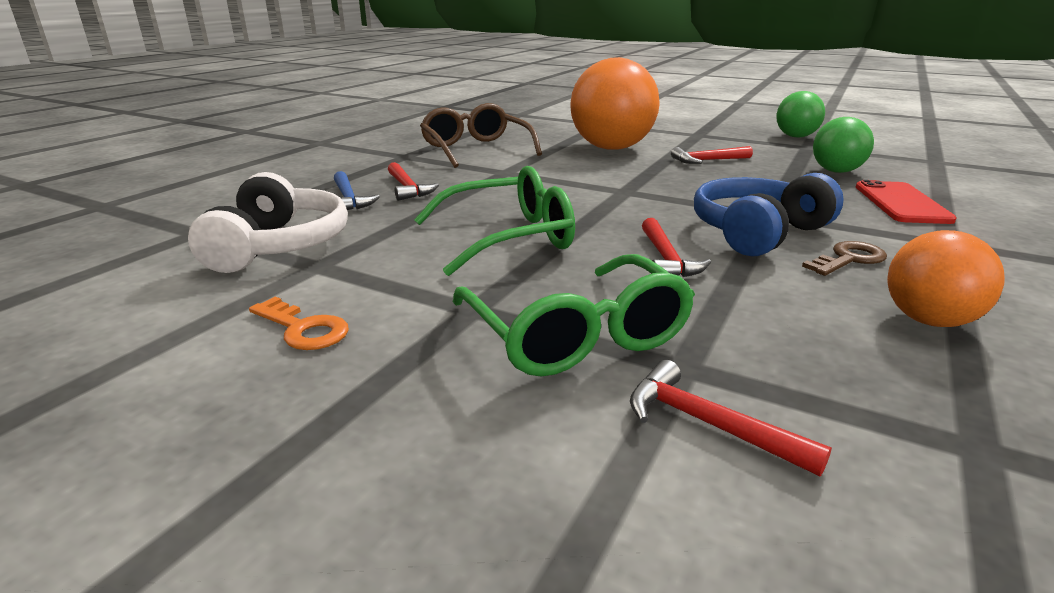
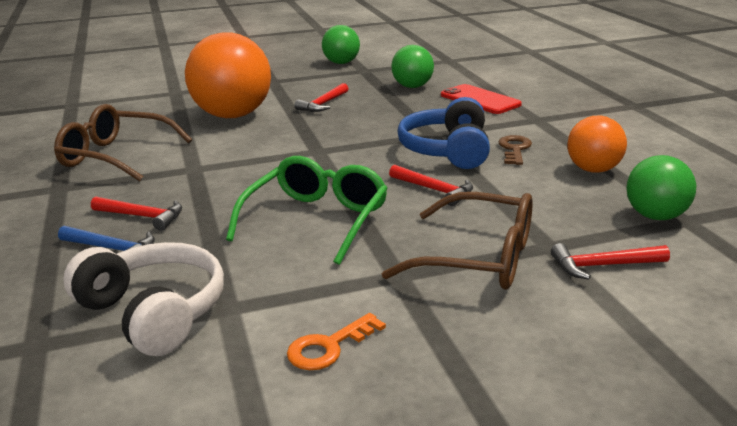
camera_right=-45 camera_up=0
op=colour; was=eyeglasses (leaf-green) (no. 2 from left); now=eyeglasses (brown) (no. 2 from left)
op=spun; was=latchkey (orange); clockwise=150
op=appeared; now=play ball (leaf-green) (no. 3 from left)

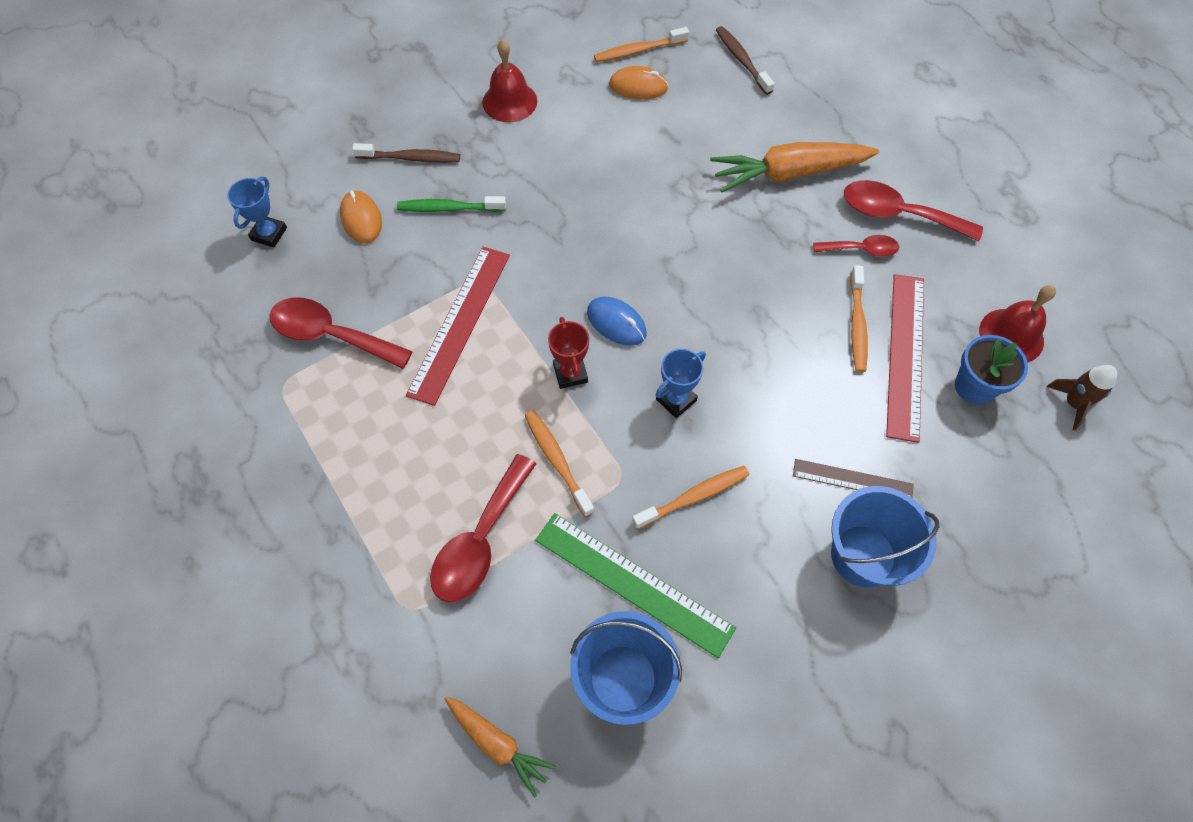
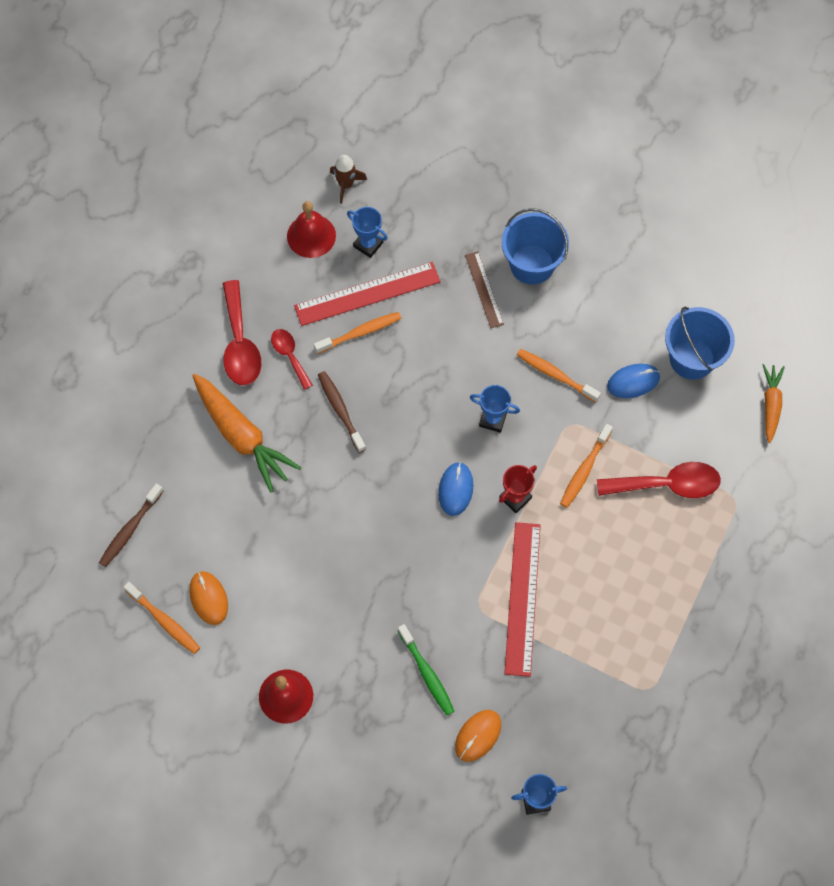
camera_right=-120 camera_up=5
op=relocated; was=tooth brush (brown) (no. 1 from left in the first image); now=tooth brush (brown) (no. 2 from left)
op=spun; was=ruler (red) (no. 1 from left in the first image); clockwise=-75
op=missing; was=teaspoon (red) (no. 1 from left)
op=exchanged; was=flower pot (blue); now=prize cup (blue) (no. 1 from left)
op=exchanged; was=ruler (leaf-green); now=PC mouse (blue) (no. 2 from left)

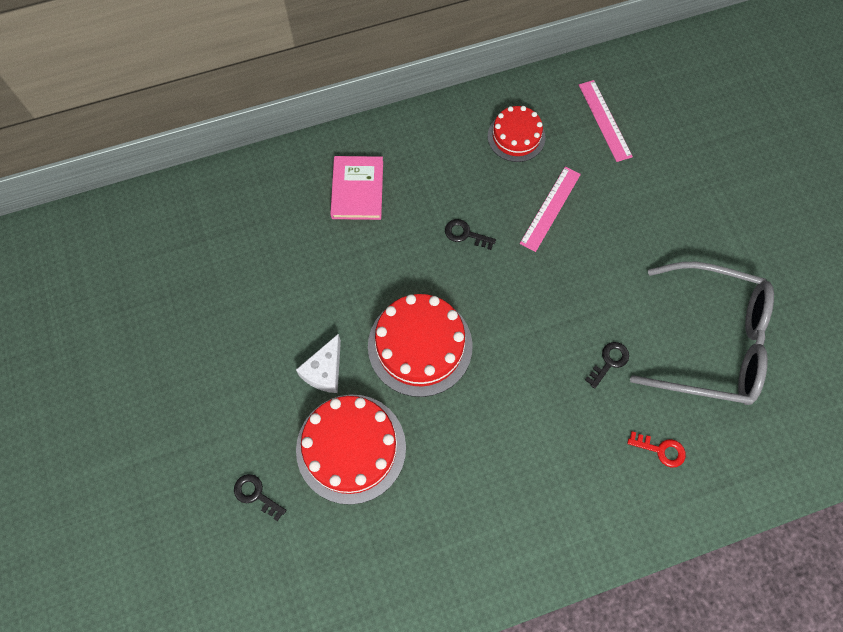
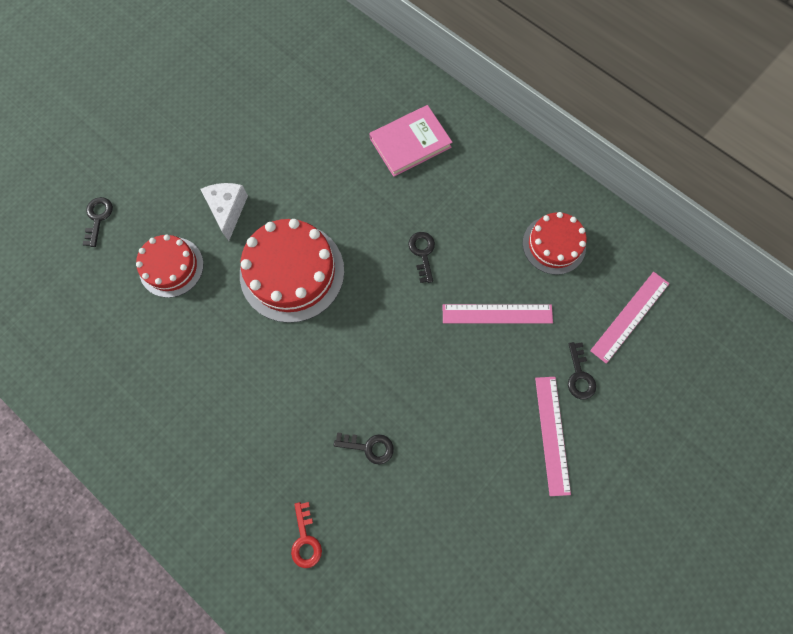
camera_right=60 camera_up=5
op=missing; was=eyeglasses (gray)
op=spun; was=cheese (pure white); clockwise=90
op=size; was=gateau (red) (no. 1 from left); ratio=0.61
op=appeared; now=latchkey (ebony) (no. 4 from left)
op=appeared; now=ruler (rosy) (no. 2 from left)

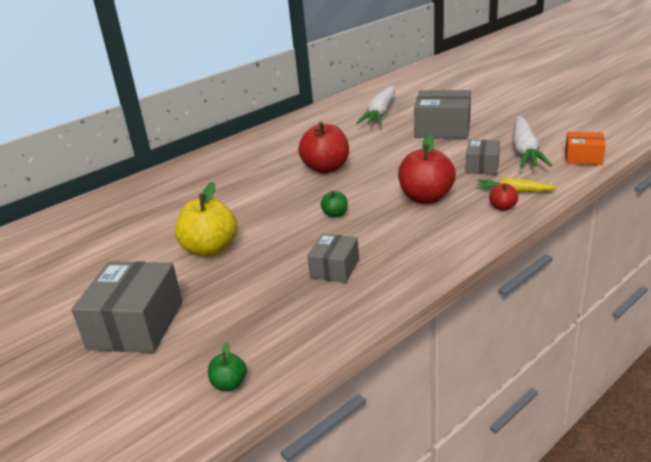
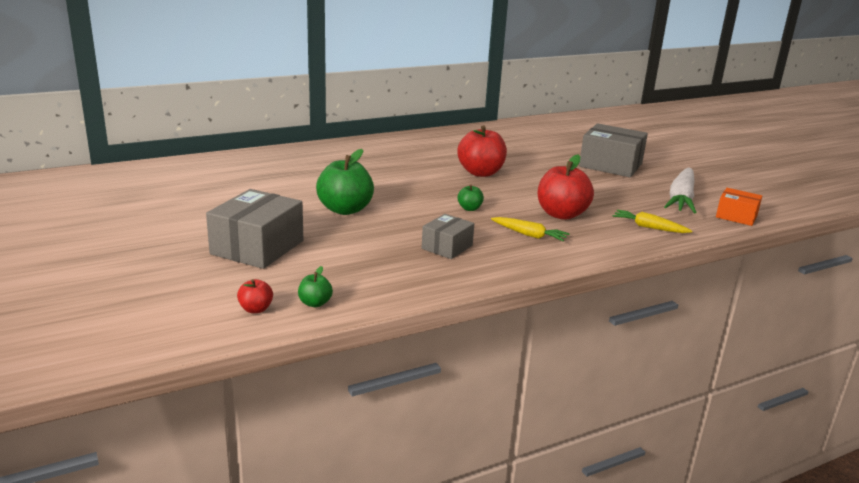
camera_right=10 camera_up=-5
op=missing; was=root vegetable (pure white) (no. 1 from left)
op=missing; was=package (gray) (no. 4 from left)
op=colour; was=toy apple (bright yellow); now=toy apple (leaf-green) (no. 2 from left)
op=relocated; was=toy apple (red) (no. 3 from left in the first image); now=toy apple (red) (no. 1 from left)
op=appeared; now=root vegetable (bright yellow) (no. 1 from left)

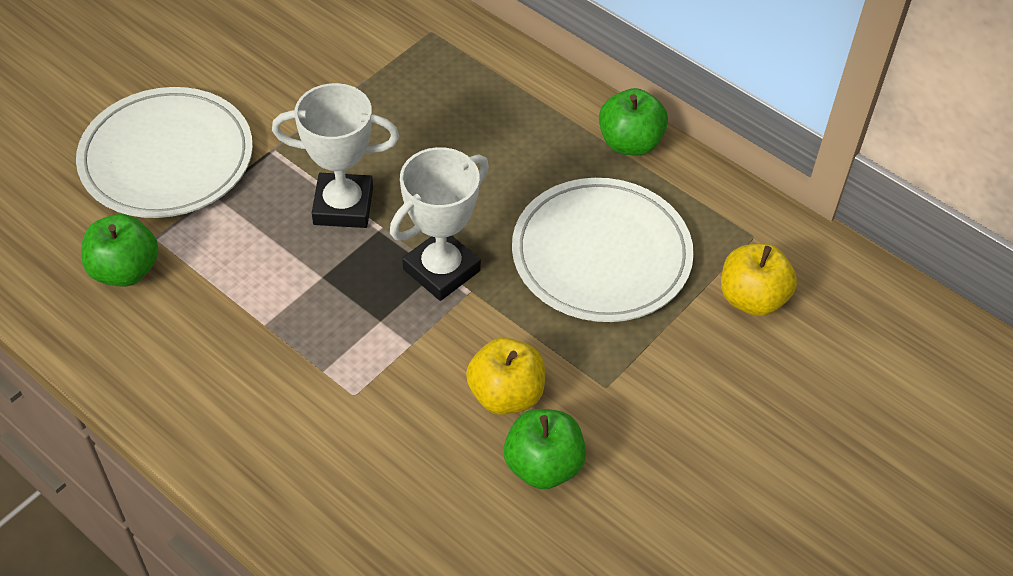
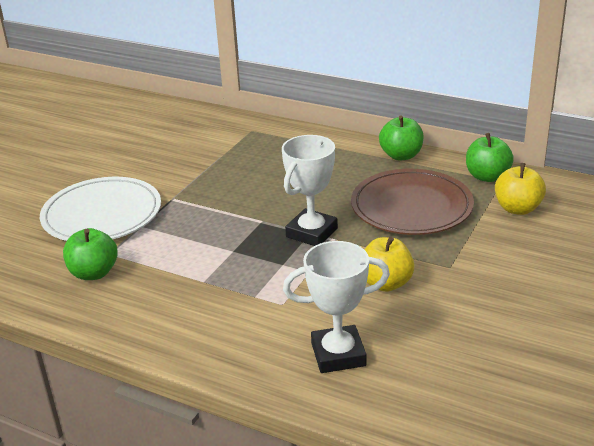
camera_right=-10 camera_up=-20
op=relocated; was=prize cup (pure white) (no. 1 from left in the first image); now=prize cup (pure white) (no. 2 from left)
op=colour; was=flat dish (pure white) (no. 2 from left); now=flat dish (brown)
op=relocated; was=toy apple (leaf-green) (no. 2 from left in the first image); now=toy apple (leaf-green) (no. 3 from left)

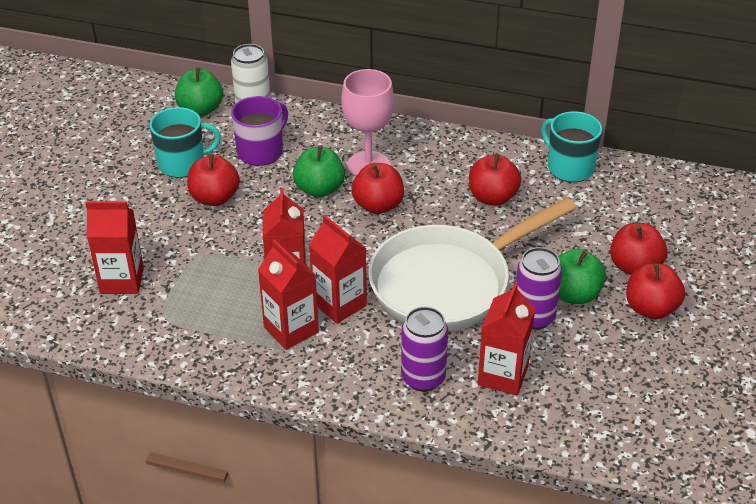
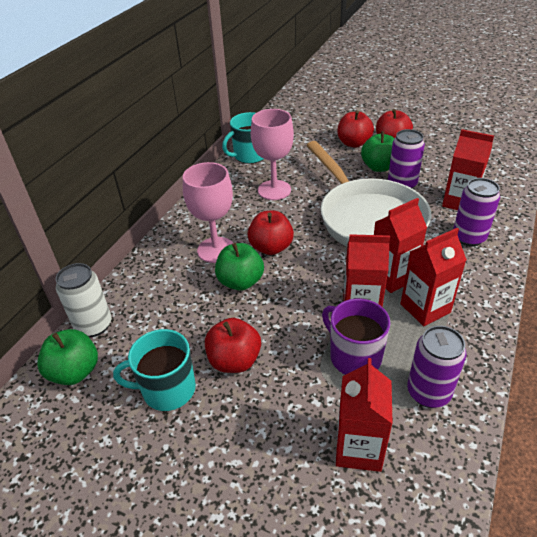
camera_right=-80 camera_up=0
op=relocated; was=tea mug (violet)
op=spun; was=tea mug (teal) (no. 1 from left); clockwise=-90
op=exchanged; was=toy apple (red) (no. 3 from left); now=chalice (rosy) (no. 2 from left)
op=appeared; now=can (violet) (no. 2 from left)

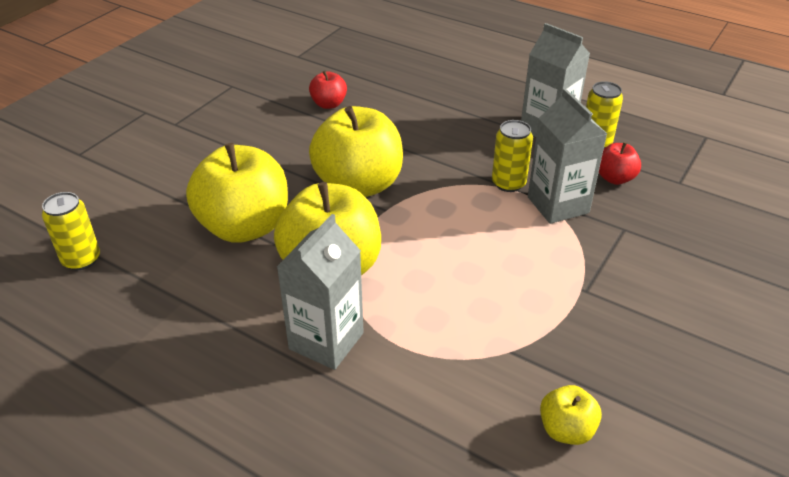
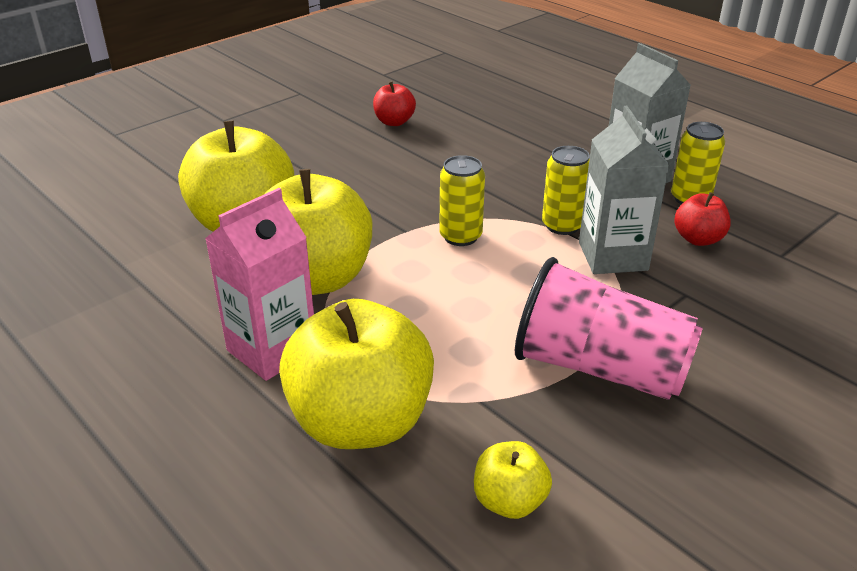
camera_right=15 camera_up=-5
op=relocated; was=toy apple (bright yellow) (no. 3 from left)
op=relocated; was=can (bright yellow) (no. 1 from left)
op=colour; was=carton (gray) (no. 1 from left); now=carton (rosy)
op=appeared; now=tumbler (rosy)

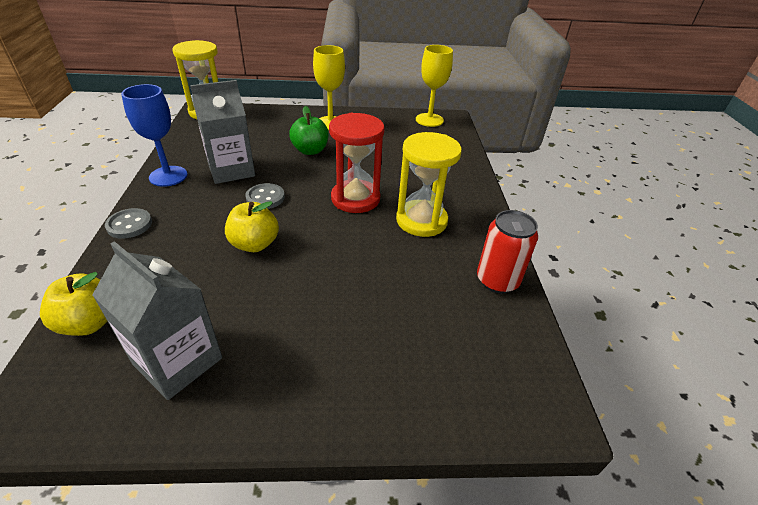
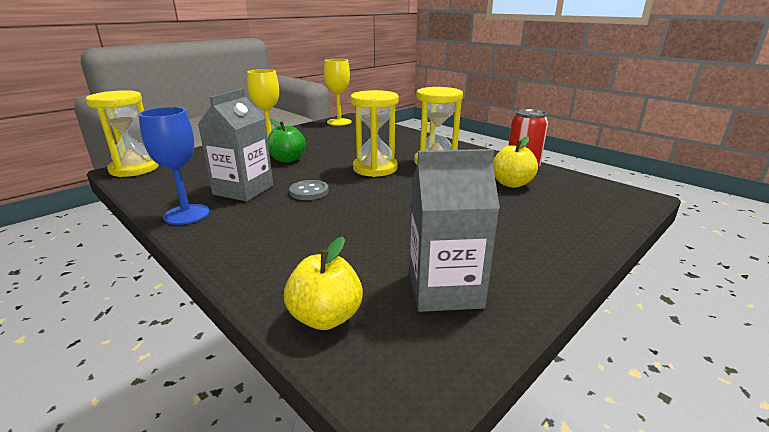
camera_right=-40 camera_up=-15
op=colour; was=hourglass (red); now=hourglass (bright yellow) (no. 2 from left)
op=relocated; was=toy apple (bright yellow) (no. 2 from left)
op=missing; was=sewing button (gray) (no. 1 from left)

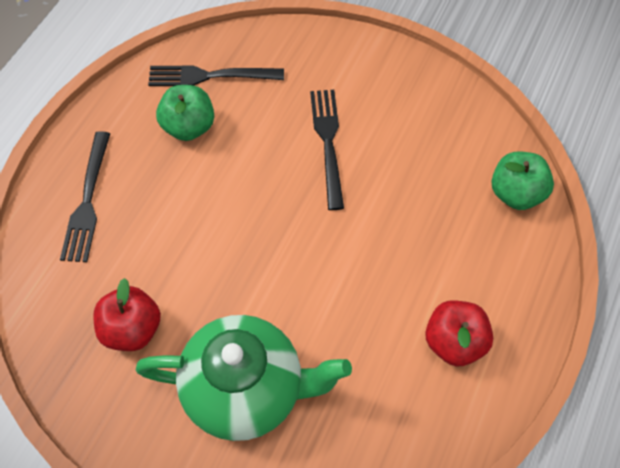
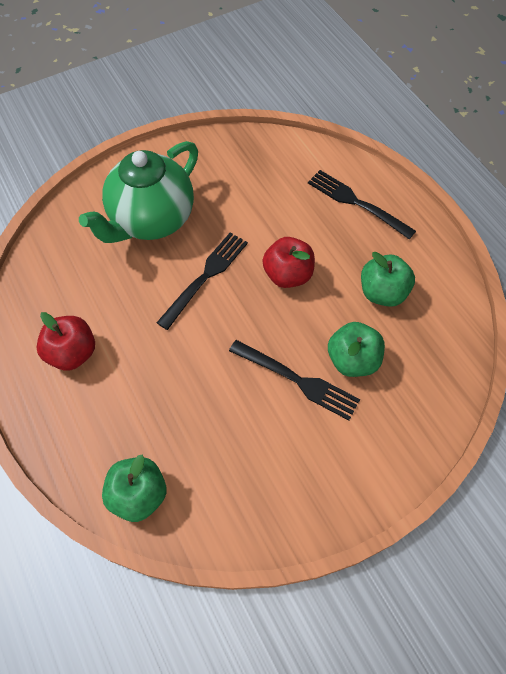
camera_right=125 camera_up=0
op=relocated; was=fork (ebony) (no. 2 from left in the first image); now=fork (ebony) (no. 1 from left)
op=relocated; was=toy apple (red) (no. 1 from left in the first image); now=toy apple (red) (no. 2 from left)
op=appeared; now=toy apple (leaf-green) (no. 2 from left)

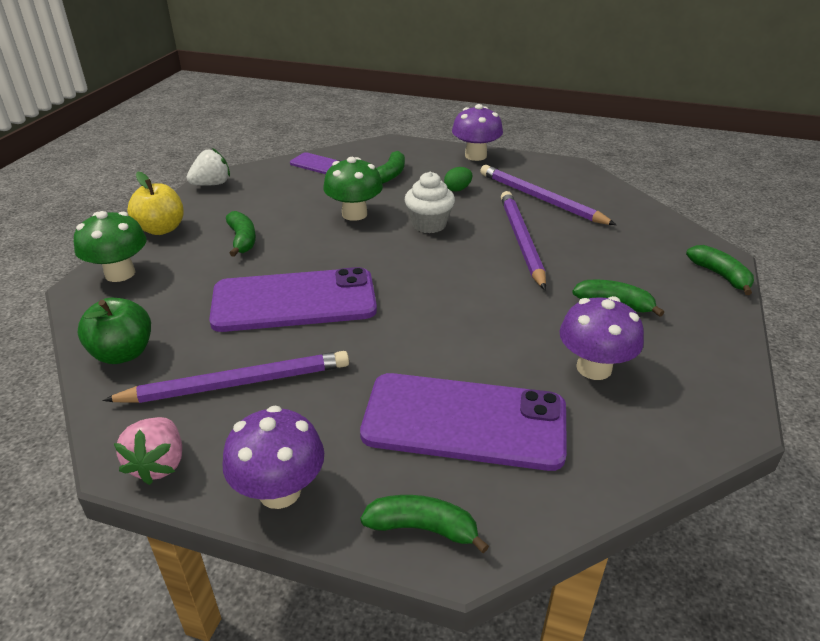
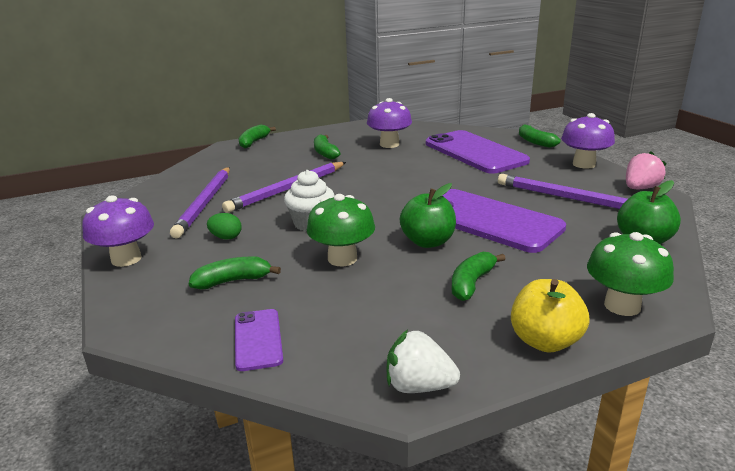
camera_right=-130 camera_up=-10
op=appeared; now=toy apple (leaf-green) (no. 1 from left)

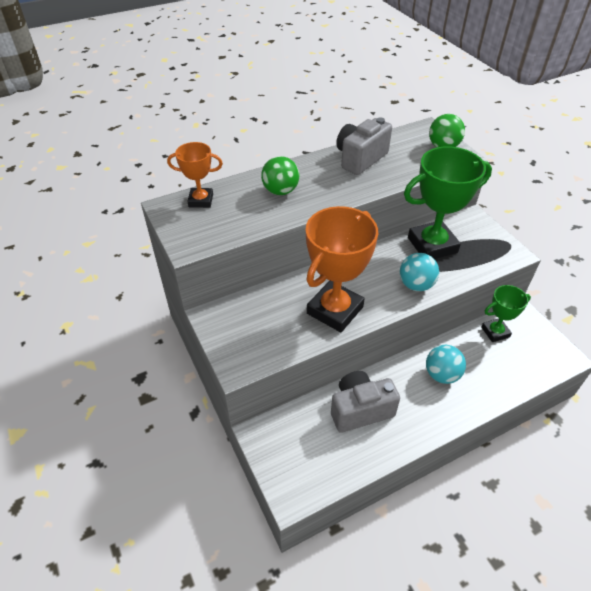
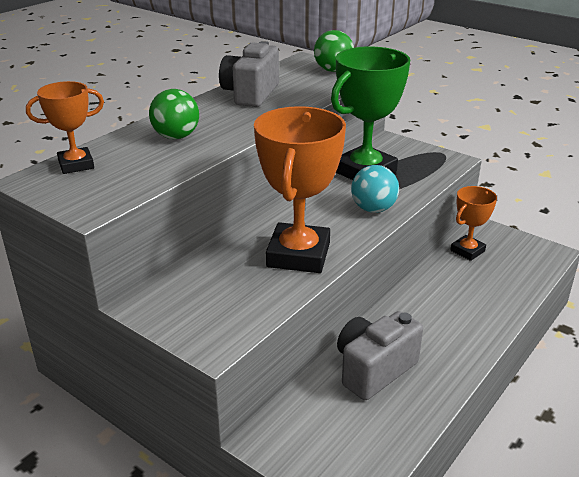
camera_right=-25 camera_up=-15
op=colour; was=prize cup (leaf-green) (no. 2 from left); now=prize cup (orange) (no. 3 from left)
op=missing; was=play ball (teal) (no. 2 from left)

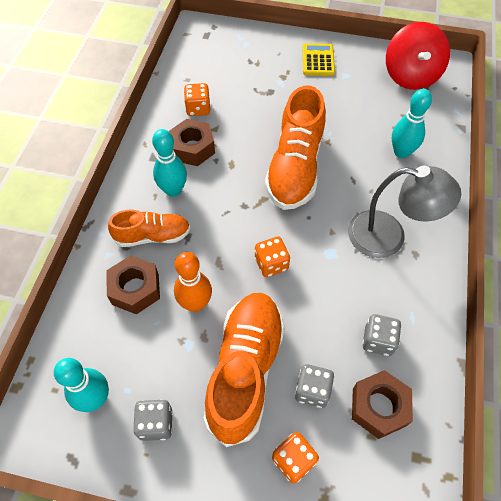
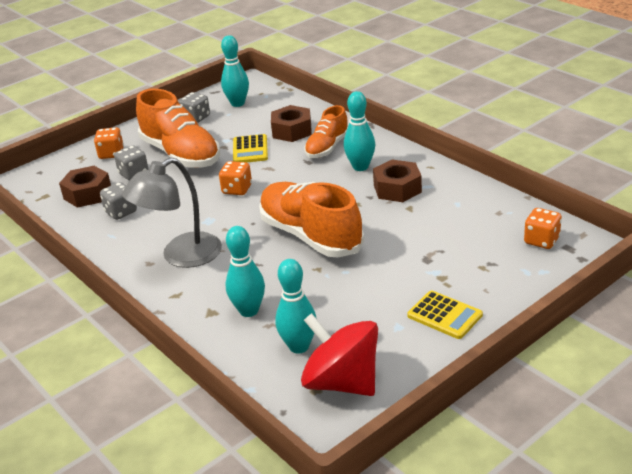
camera_right=130 camera_up=-25
op=relocated; was=die (orange) (no. 1 from left in the first image); now=die (orange) (no. 3 from left)
op=exchanged; was=skittle (orange); now=pocket calculator (bright yellow) (no. 1 from left)
op=appeared; now=skittle (teal) (no. 3 from left)

